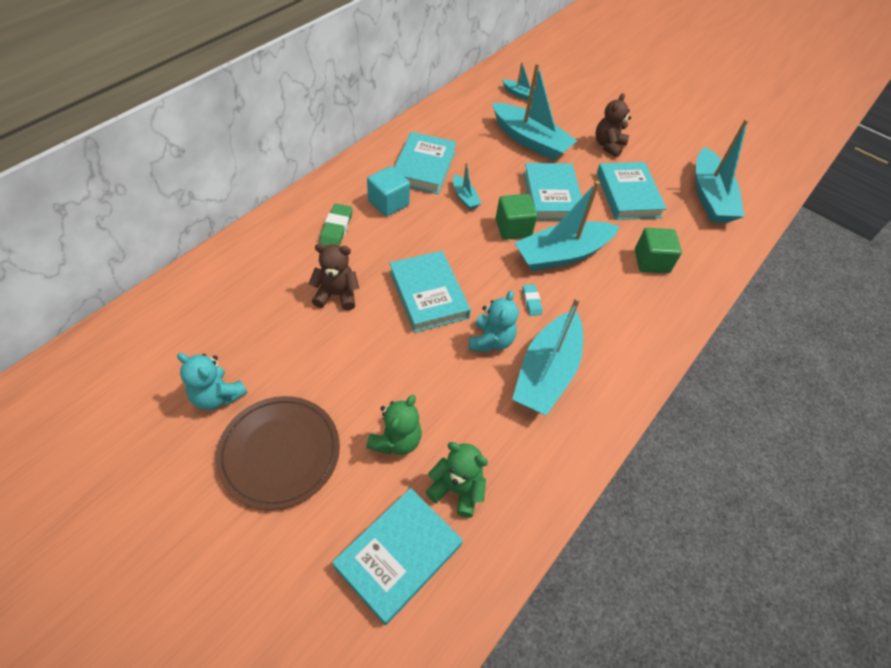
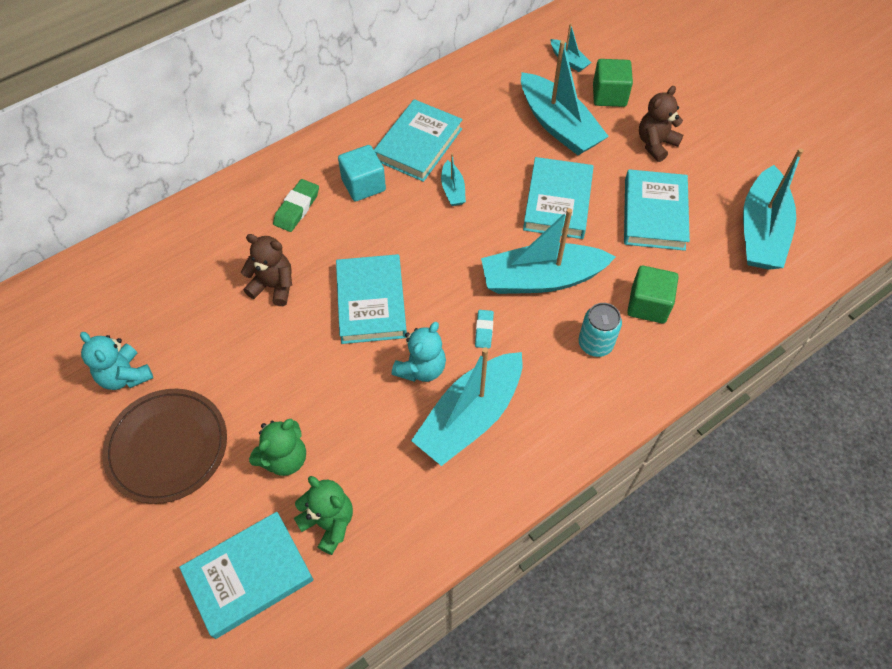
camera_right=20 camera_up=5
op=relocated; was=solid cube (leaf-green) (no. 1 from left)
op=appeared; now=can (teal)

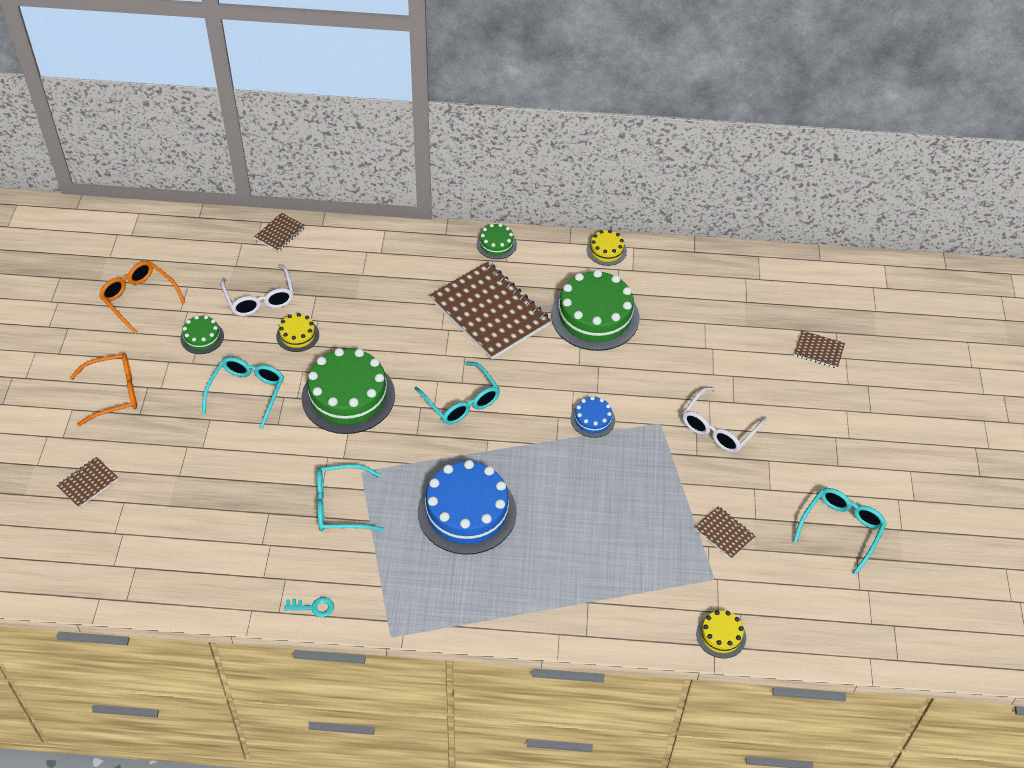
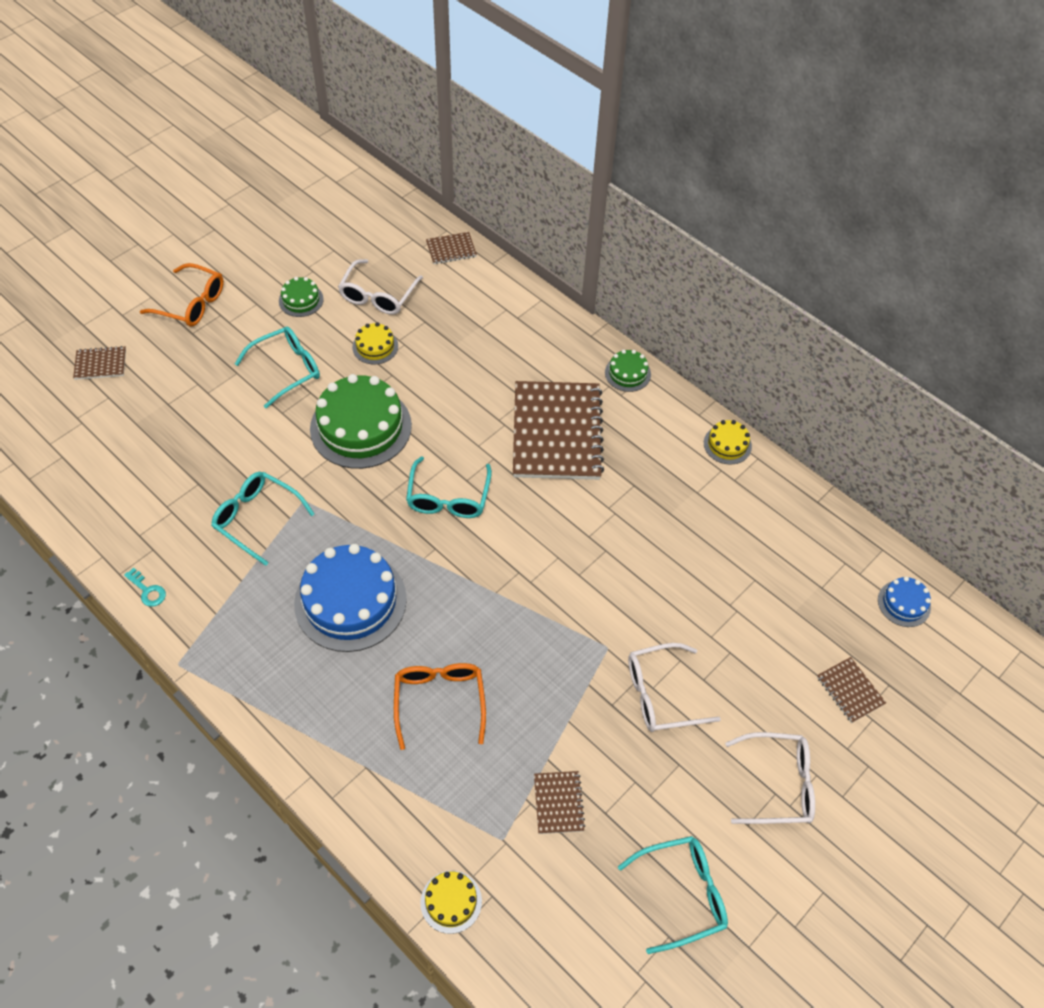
camera_right=40 camera_up=5
op=relocated; was=eyeglasses (orange) (no. 2 from left)
op=missing; was=gateau (leaf-green) (no. 4 from left)
op=relocated; was=gateau (blue) (no. 2 from left)
op=appeared; now=eyeglasses (pure white) (no. 3 from left)

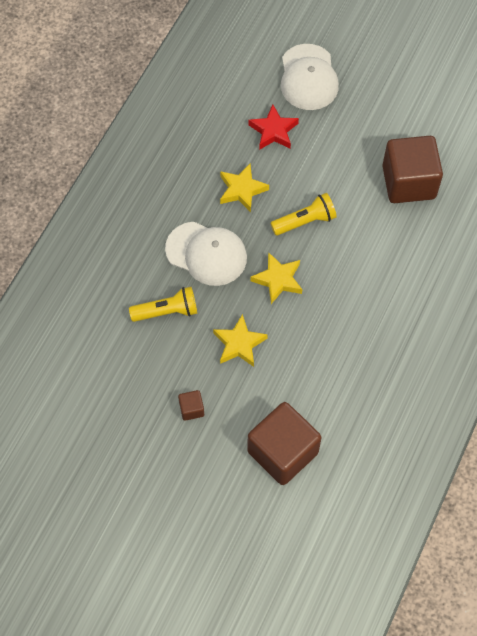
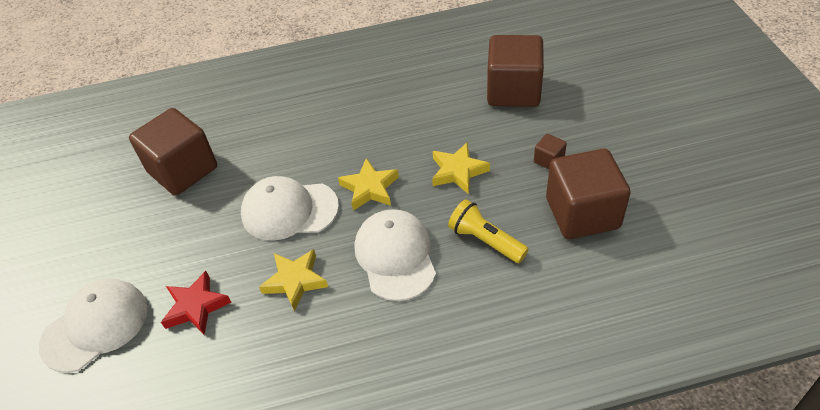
camera_right=-125 camera_up=-15
op=exchanged; was=flashlight (bright yellow) (no. 2 from left); now=cap (pure white) (no. 2 from left)
op=appeared; now=solid cube (brown) (no. 4 from left)

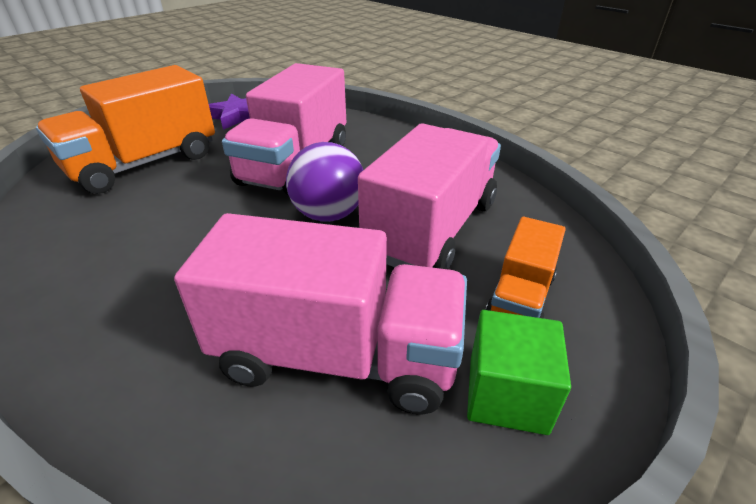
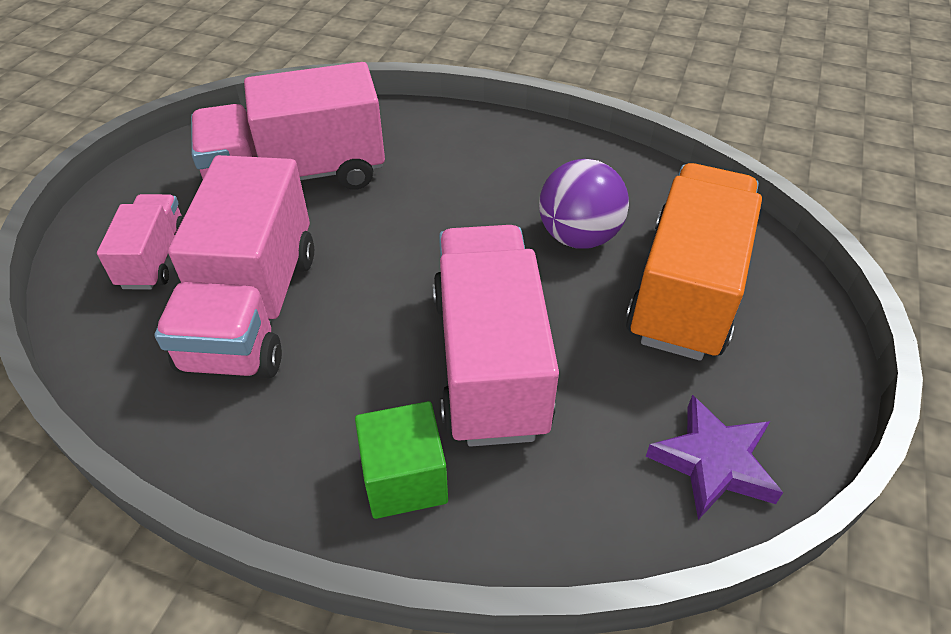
camera_right=155 camera_up=10
op=relocated; was=play ball (violet)
op=colour; was=truck (orange) (no. 2 from left); now=truck (rosy) (no. 1 from left)
op=relocated; was=solid cube (leaf-green)

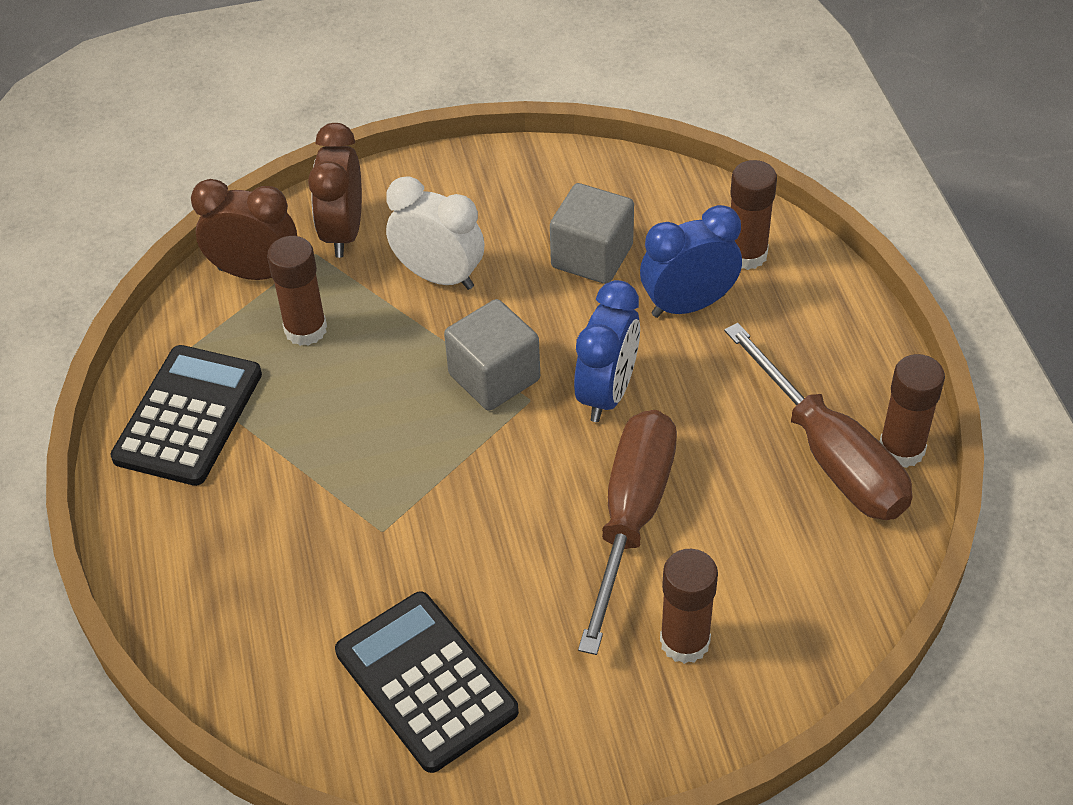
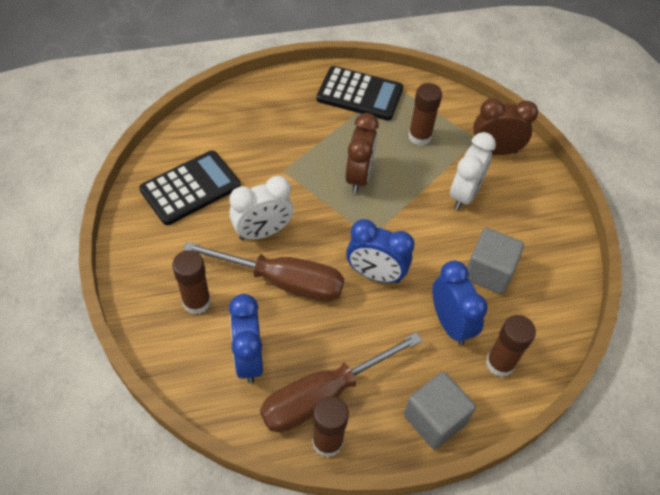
camera_right=85 camera_up=5
op=relocated; was=bedside clock (brown) (no. 1 from left)
op=relocated; was=solid cube (gray) (no. 1 from left)
op=appeared; now=bedside clock (pure white) (no. 1 from left)
op=appeared; now=bedside clock (blue) (no. 1 from left)

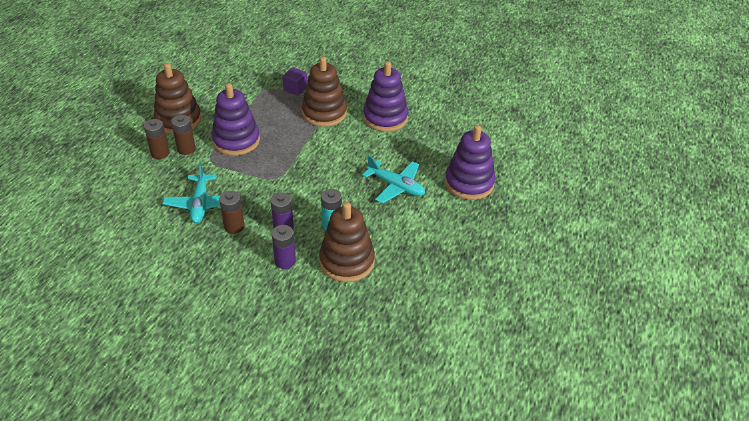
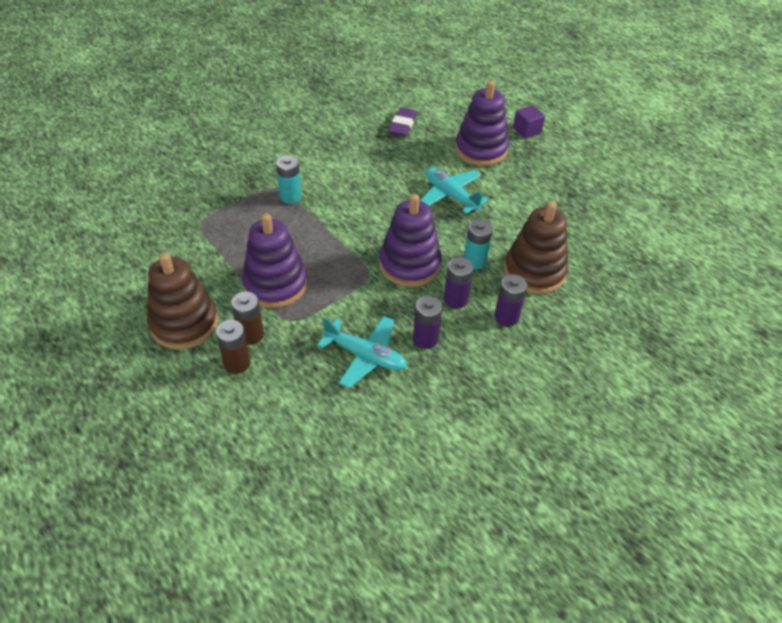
camera_right=-60 camera_up=5
op=exchanged; was=stacking rings (brown) (no. 2 from left); now=battery (teal) (no. 1 from left)
op=relocated; was=stacking rings (violet) (no. 2 from left)
op=relocated; was=solid cube (violet)
op=spun; was=aeroplane (teal) (no. 2 from left); clockwise=-105
op=colour; was=battery (brown) (no. 3 from left); now=battery (violet) (no. 1 from left)
op=appeared; now=pencil eraser (violet)

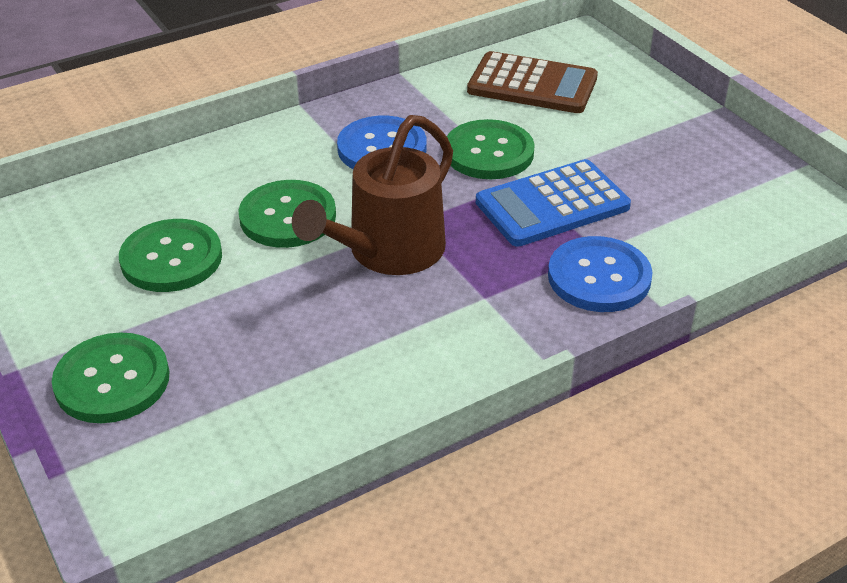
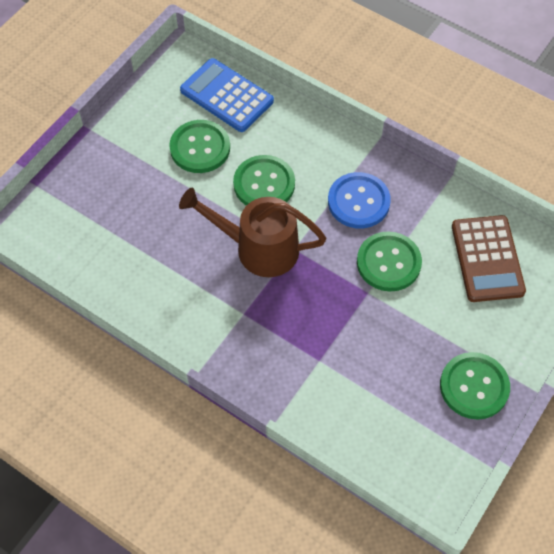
camera_right=65 camera_up=20
op=relocated; was=pocket calculator (blue)
op=missing; was=sewing button (blue) (no. 2 from left)
op=relocated; was=sewing button (leaf-green) (no. 1 from left in the first image); now=sewing button (leaf-green) (no. 4 from left)

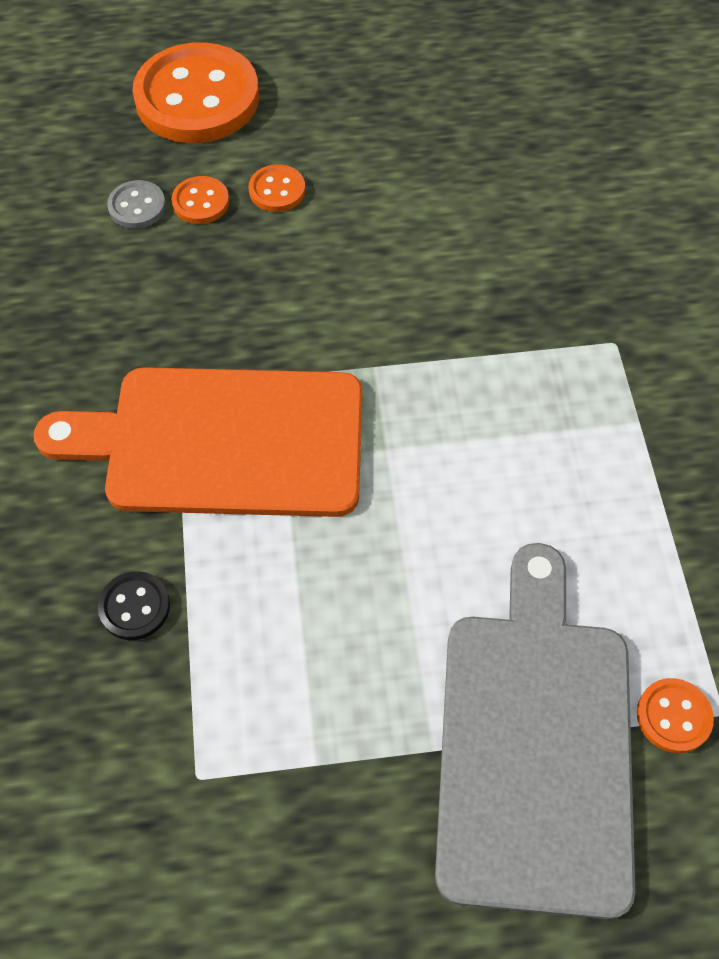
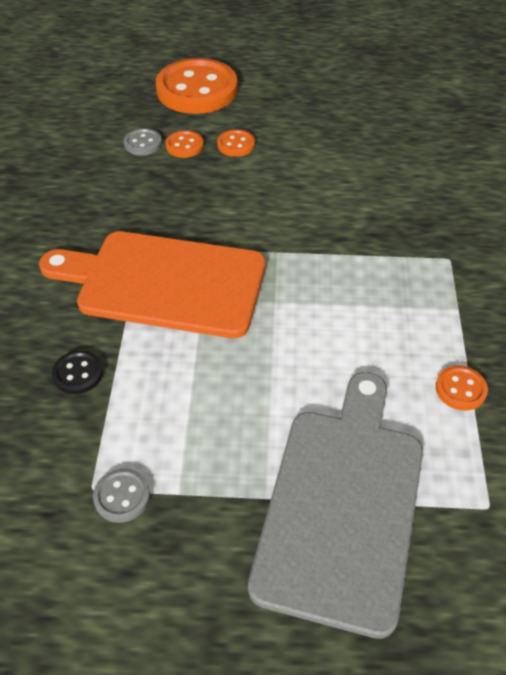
camera_right=10 camera_up=-10
op=relocated; was=sewing button (orange) (no. 4 from left)
op=appeared; now=sewing button (gray) (no. 1 from left)

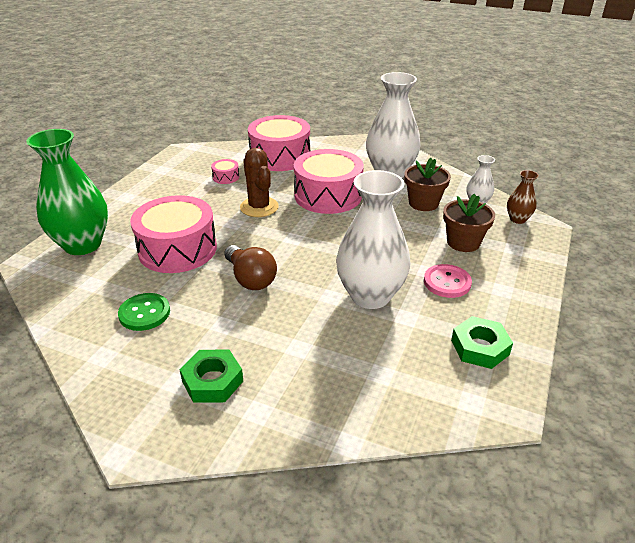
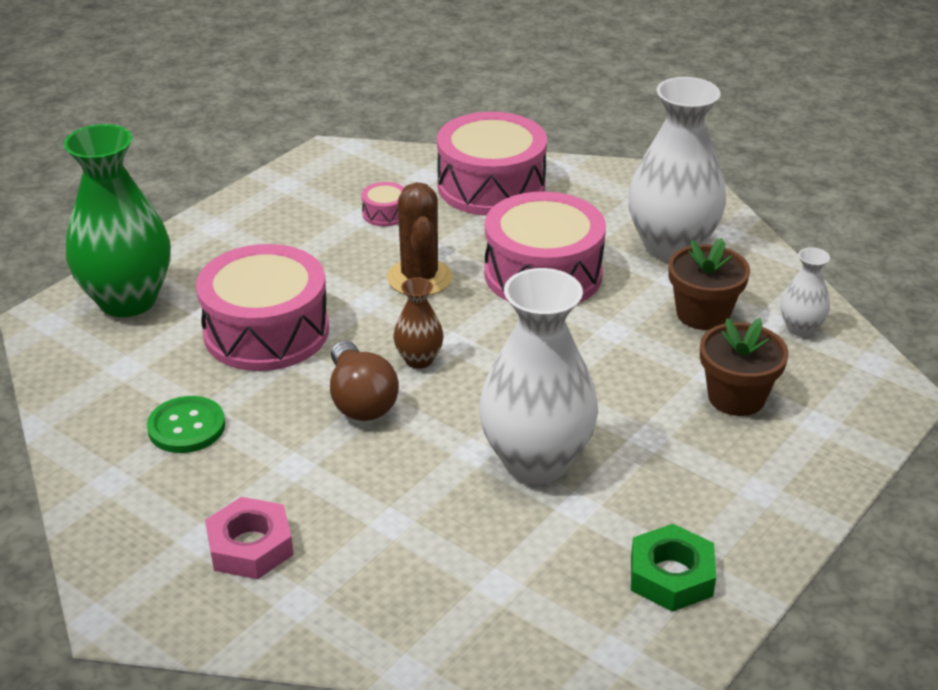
camera_right=15 camera_up=0
op=relocated; was=tall vase (brown)
op=missing; was=sewing button (rosy)
op=colour; was=hex nut (leaf-green) (no. 1 from left); now=hex nut (rosy)

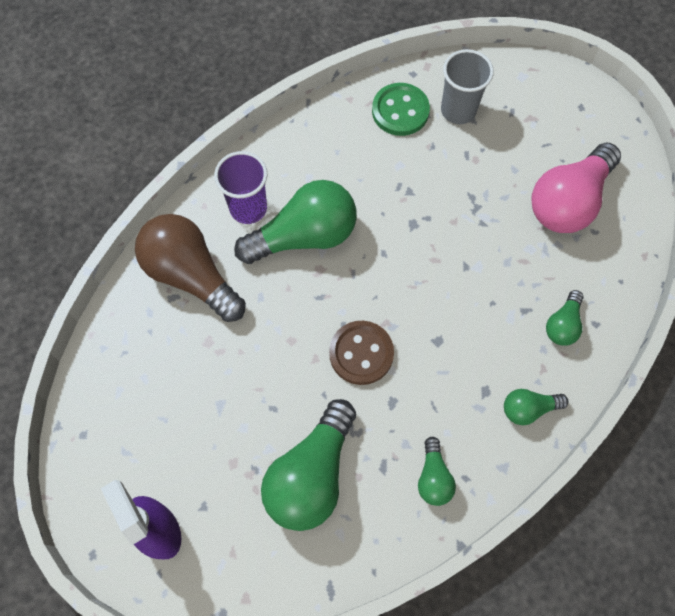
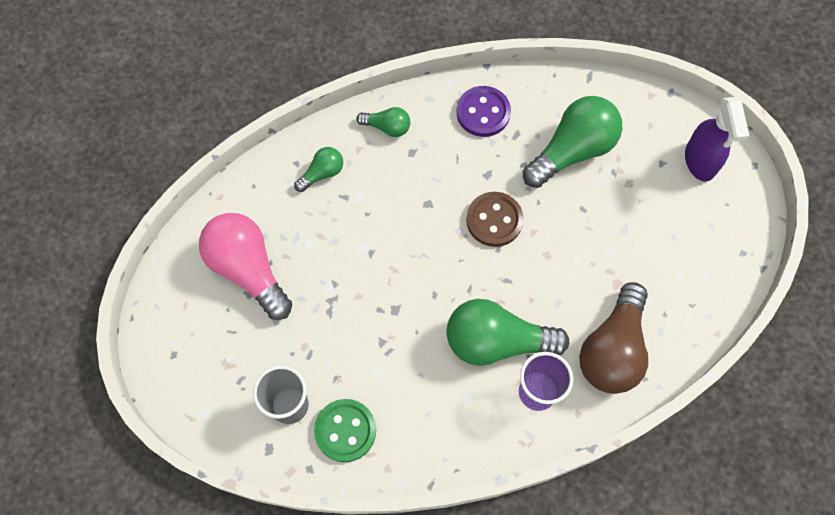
camera_right=-155 camera_up=0
op=spun; was=light bulb (rosy); clockwise=-105
op=spun; was=light bulb (brown); clockwise=45
op=exchanged; was=light bulb (leaf-green) (no. 3 from left); now=sewing button (violet)

